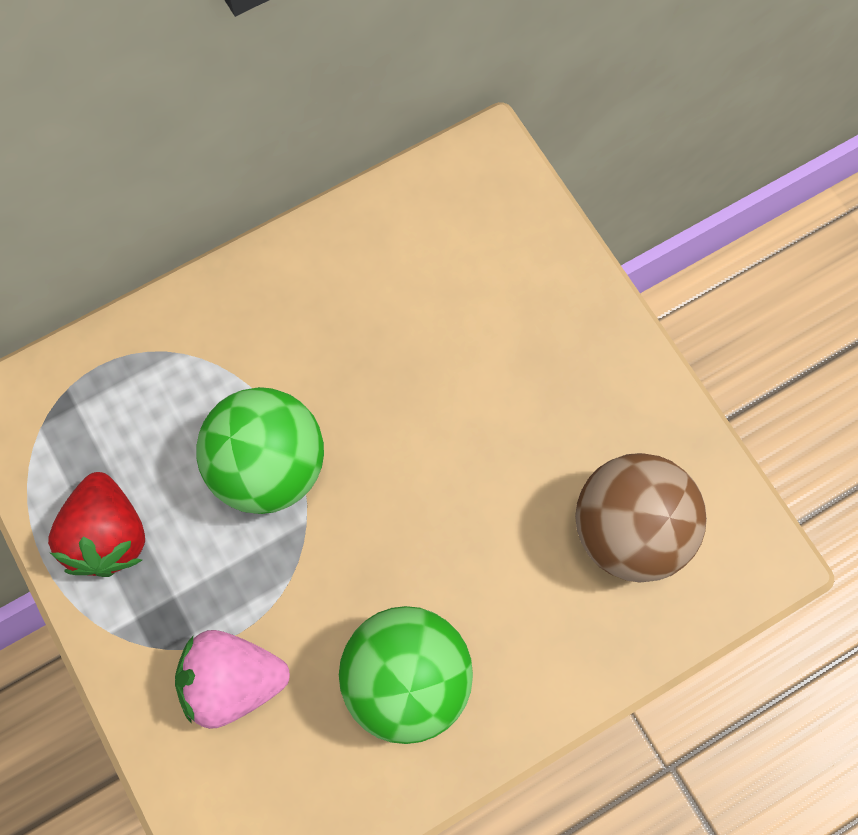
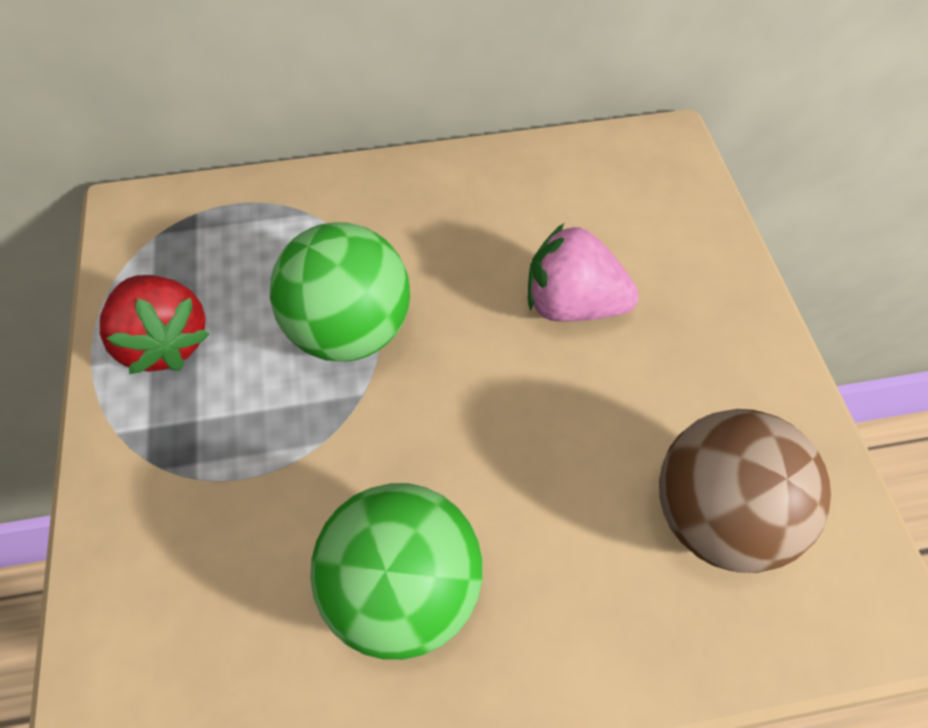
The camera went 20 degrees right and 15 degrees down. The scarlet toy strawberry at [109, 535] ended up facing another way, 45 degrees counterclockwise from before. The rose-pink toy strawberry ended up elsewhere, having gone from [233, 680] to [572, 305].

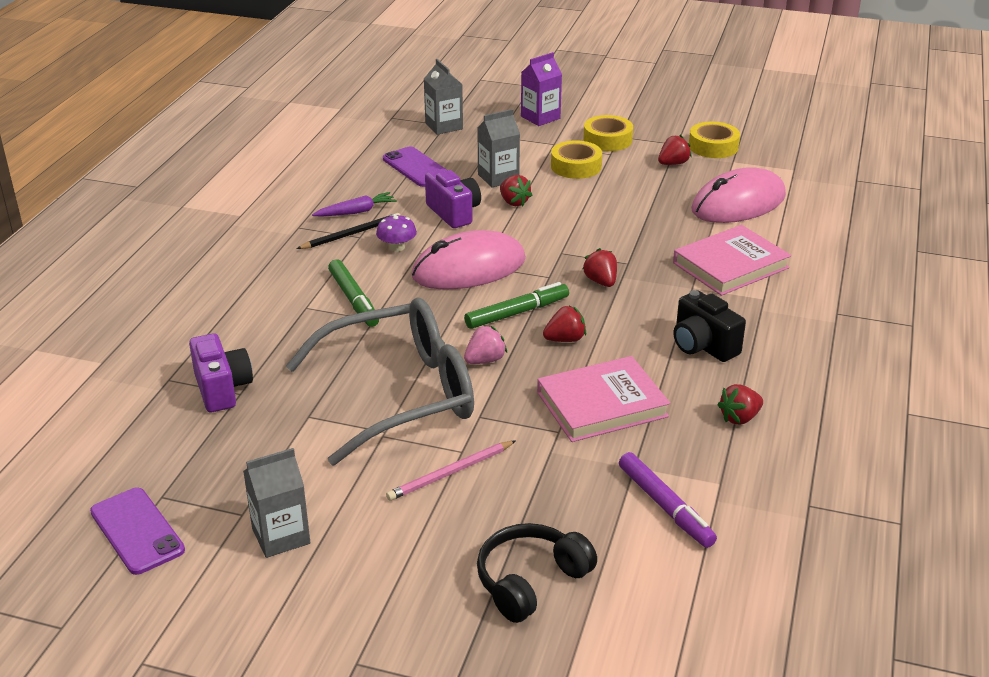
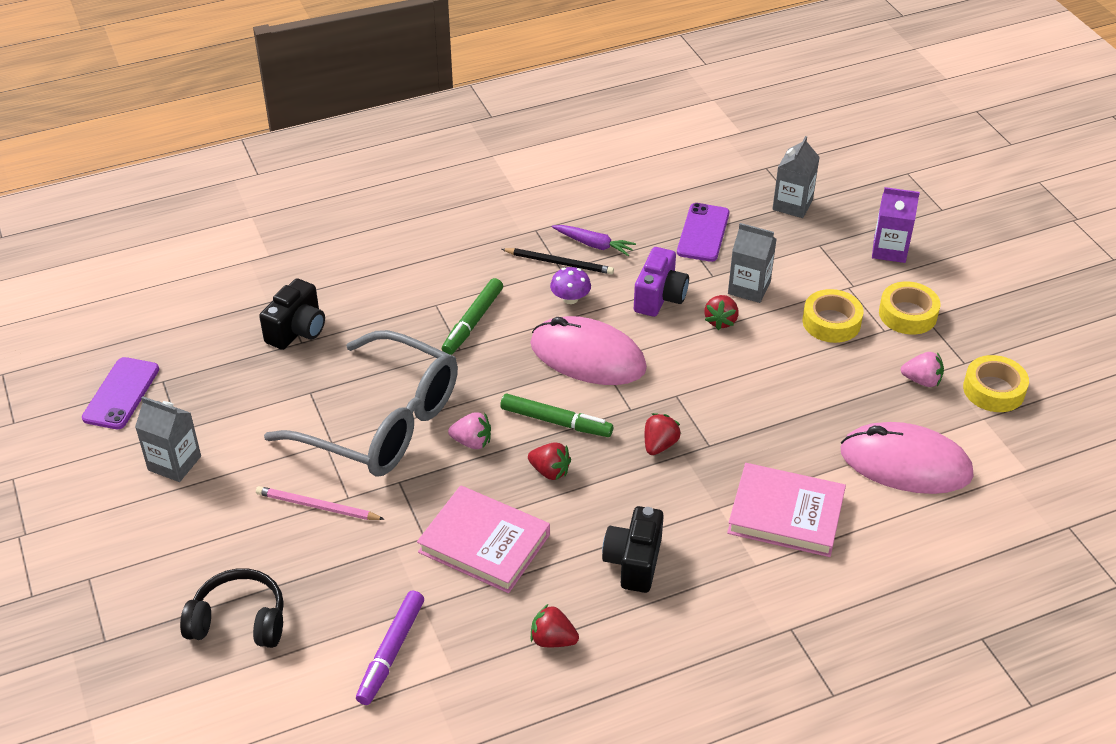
The camera went 50 degrees right and 10 degrees up. What was the violet compact camera at [222, 389] turned into the jet-black compact camera at [297, 330]. What was the scarlet toy strawberry at [673, 163] turned into the rose-pink toy strawberry at [922, 380].

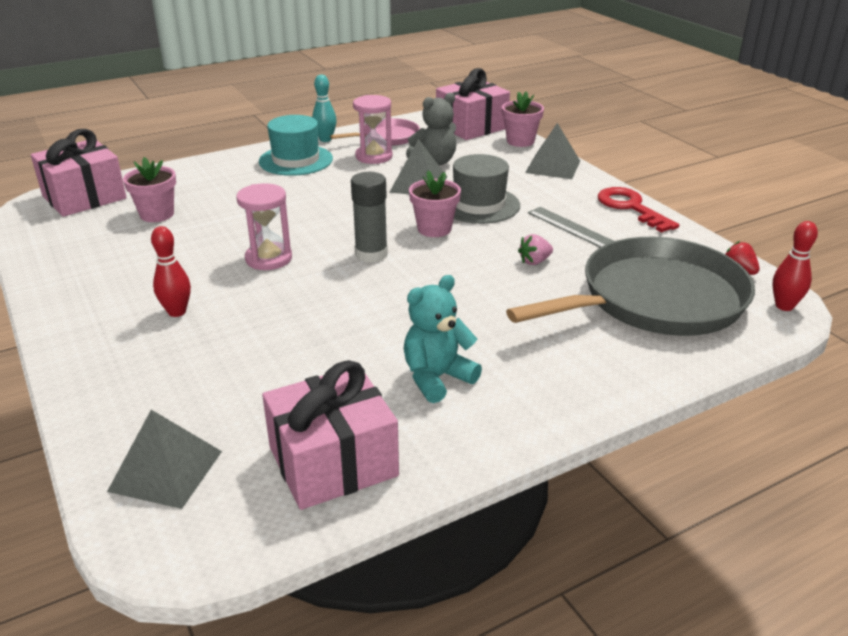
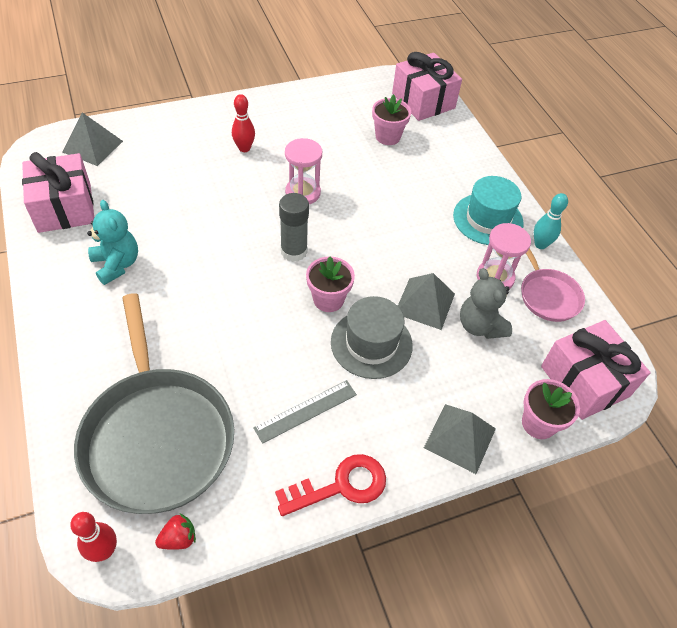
The camera went 95 degrees right and 20 degrees up. The second view lost the rose-pink toy strawberry at [534, 261].

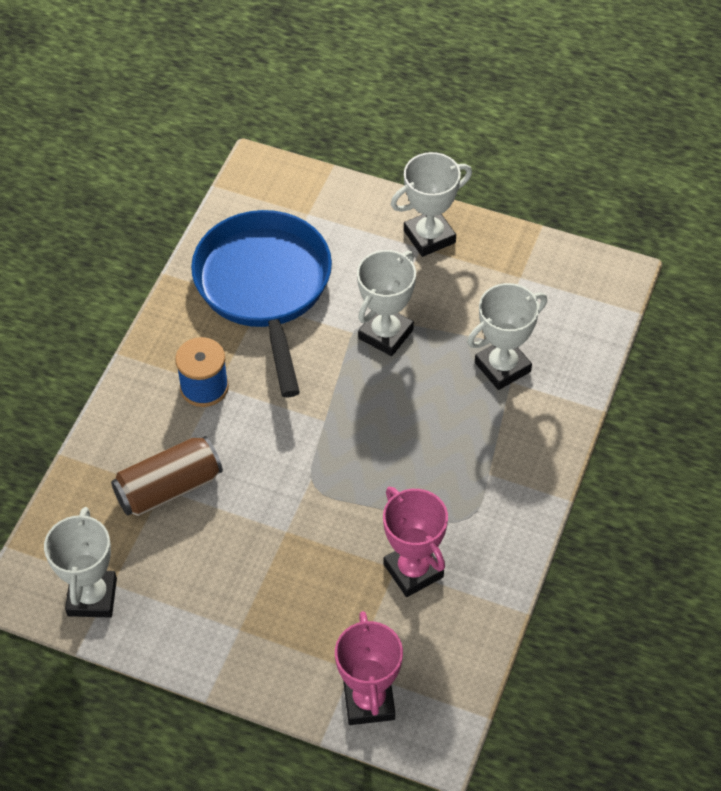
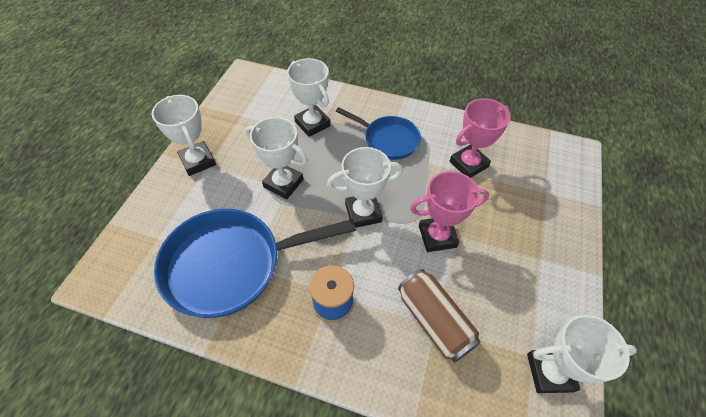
The camera went 95 degrees left and 0 degrees up. The rose-pink trophy ended up elsewhere, having gone from [369, 701] to [437, 236]. The second view gained the pure white trophy at [363, 213]. The second view gained the blue frying pan at [388, 140].

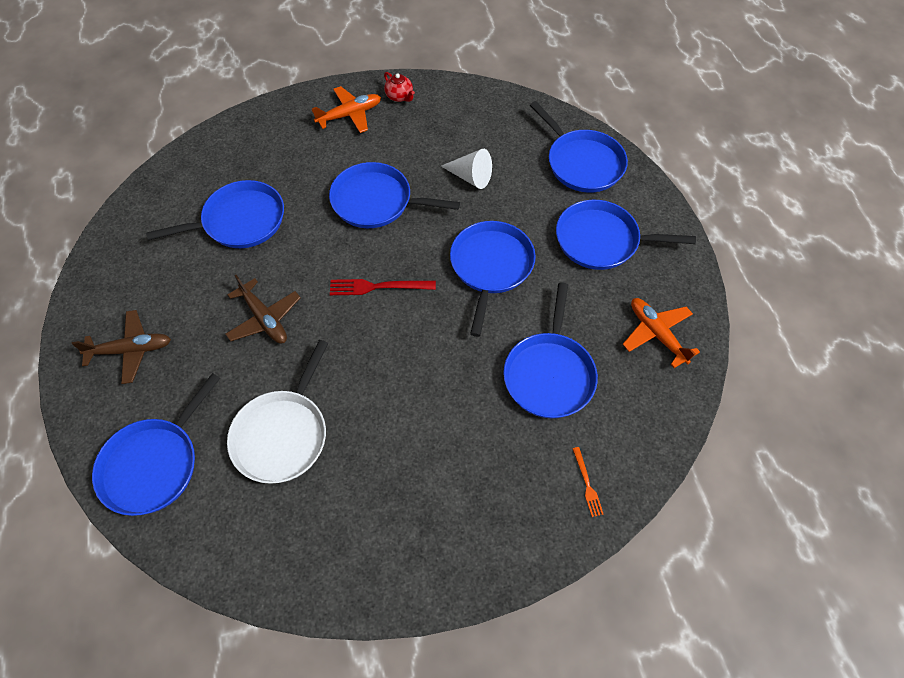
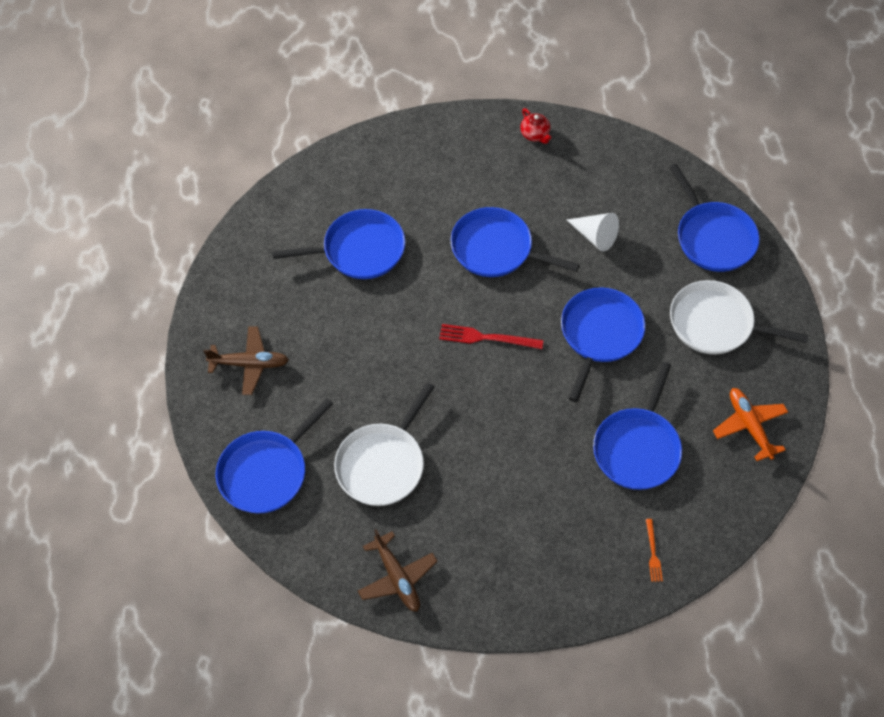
The camera went 10 degrees right and 0 degrees up. The dark brown plane ended up elsewhere, having gone from [264, 319] to [397, 578]. The second view lost the orange plane at [350, 115]. What was the blue frying pan at [601, 240] turned into the pure white frying pan at [715, 323].

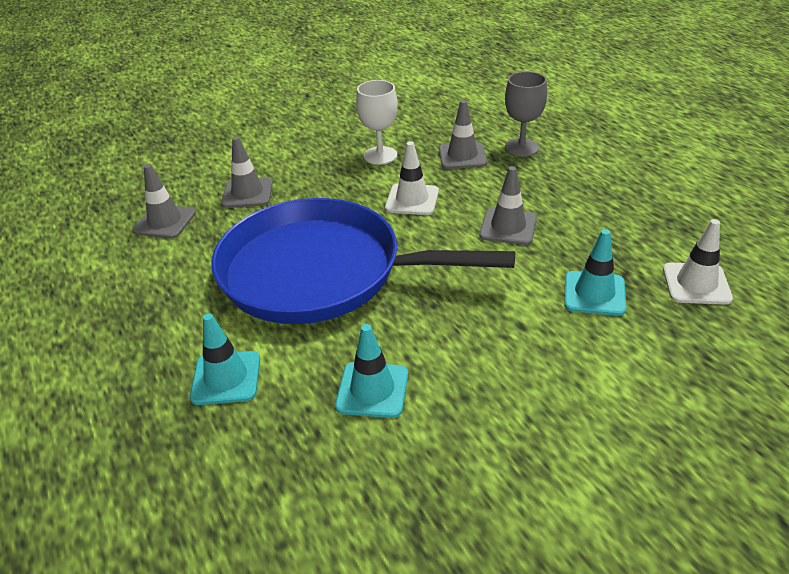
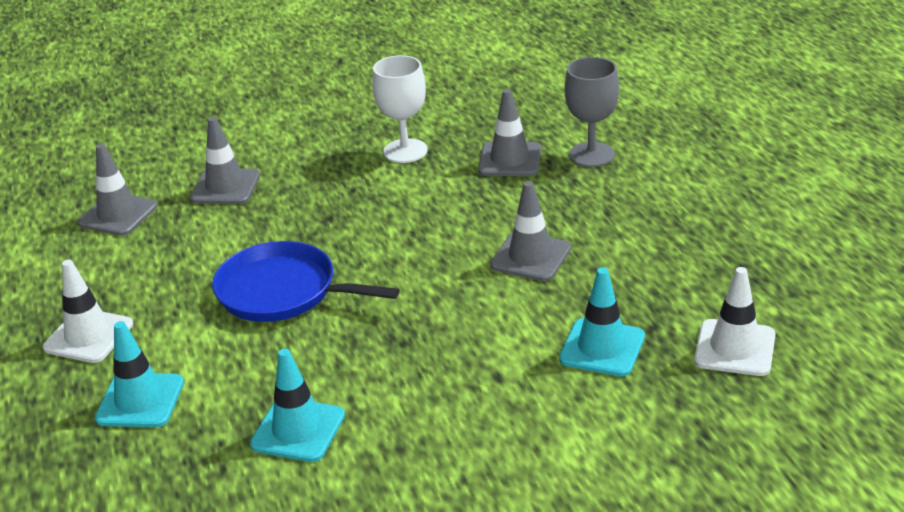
The camera went 10 degrees right and 5 degrees down. The size of the blue frying pan at [320, 272] changed by a factor of 0.54. The pure white road cone ended up elsewhere, having gone from [412, 200] to [88, 336].

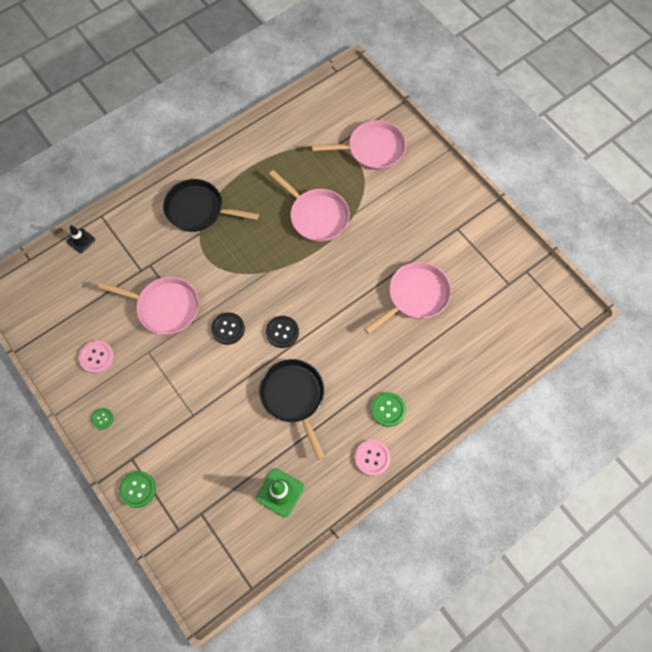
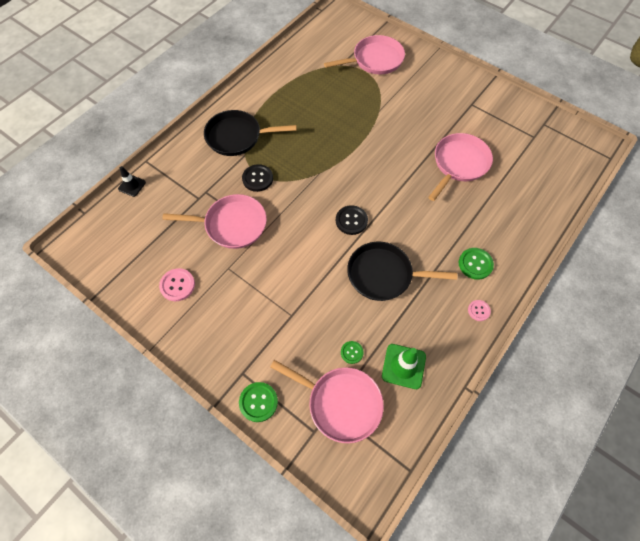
The camera went 15 degrees left and 5 degrees down. The leaf-green shirt button ended up elsewhere, having gone from [102, 419] to [351, 352]. The jet-black shirt button ended up elsewhere, having gone from [228, 329] to [257, 178]. The jet-black frying pan at [294, 397] ended up facing another way, 45 degrees counterclockwise from before. The rose-pink frying pan ended up elsewhere, having gone from [316, 216] to [340, 403]. The size of the rose-pink shirt button at [372, 458] changed by a factor of 0.62.

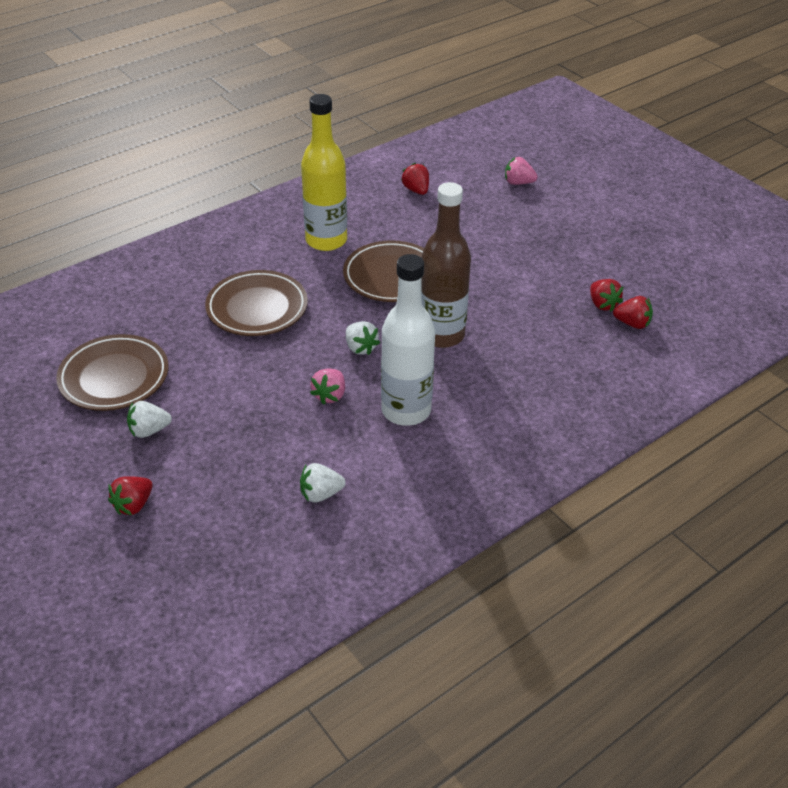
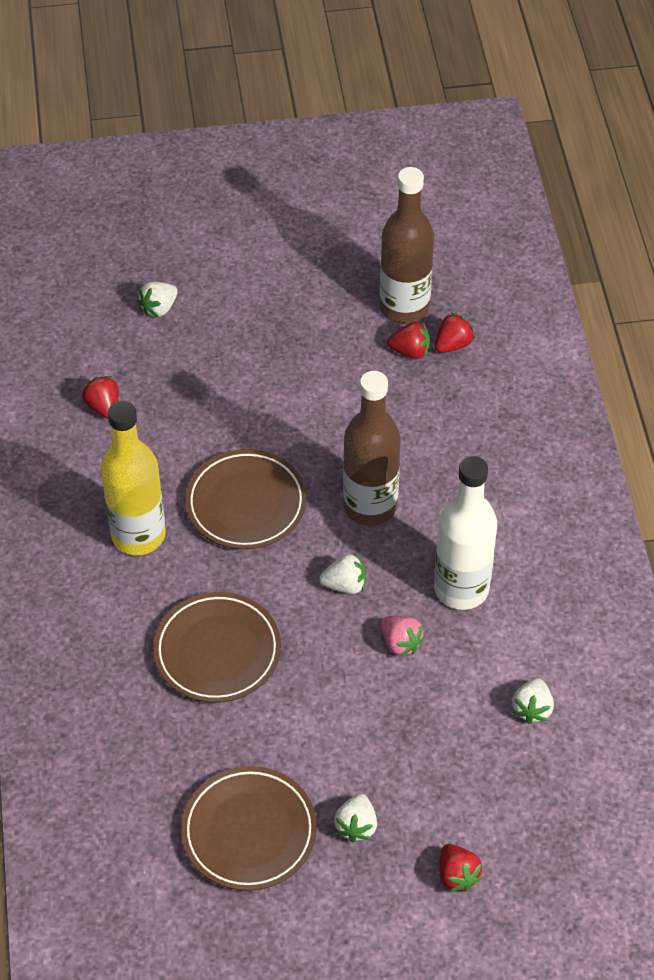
The camera went 60 degrees left and 10 degrees up. The scarlet toy strawberry at [416, 190] ended up facing another way, 60 degrees clockwise from before. What was the rose-pink toy strawberry at [518, 183] turned into the pure white toy strawberry at [159, 308]. The second view gained the dark brown drink bottle at [404, 307].

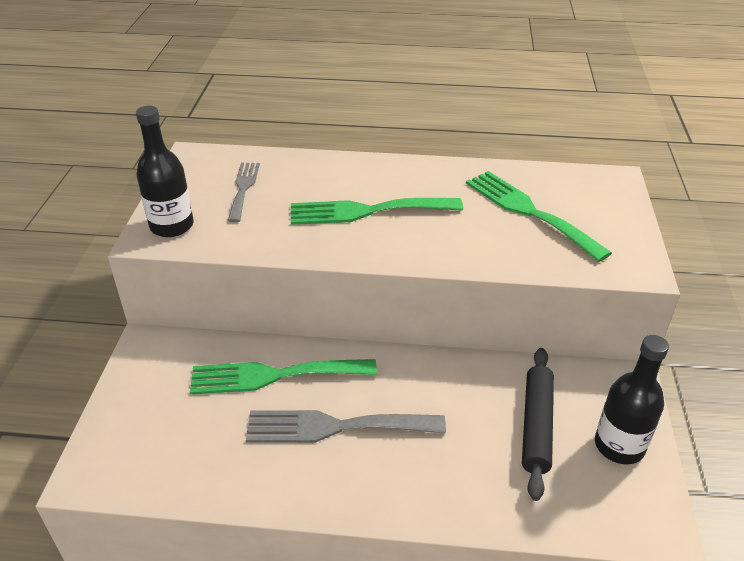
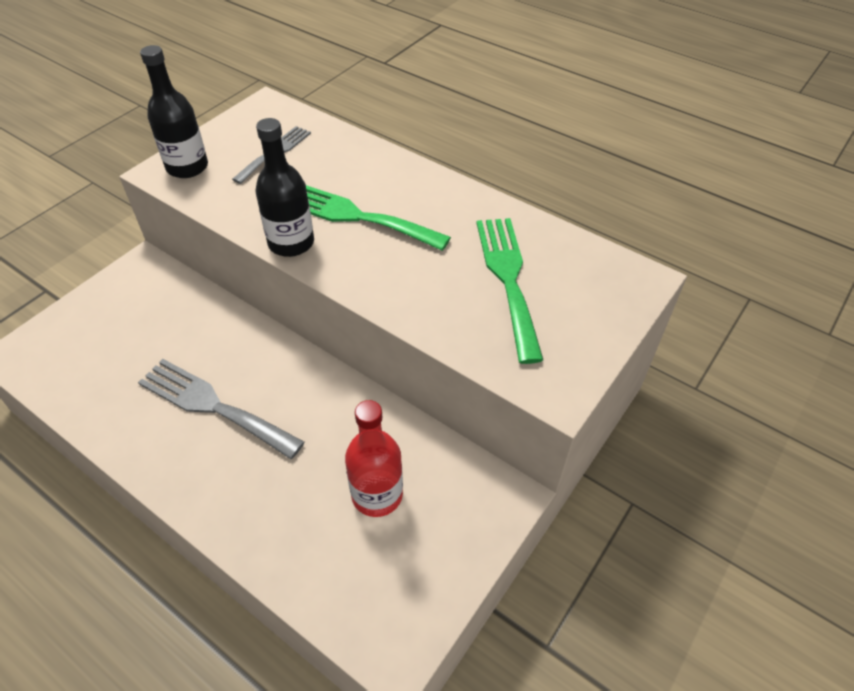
The camera went 30 degrees right and 10 degrees up. The second view lost the leaf-green dinner fork at [274, 375]. Where the jet-black rolling pin stood at [536, 426], the scarlet drink bottle came to stand at [377, 495]. The jet-black drink bottle ended up elsewhere, having gone from [619, 446] to [291, 243].

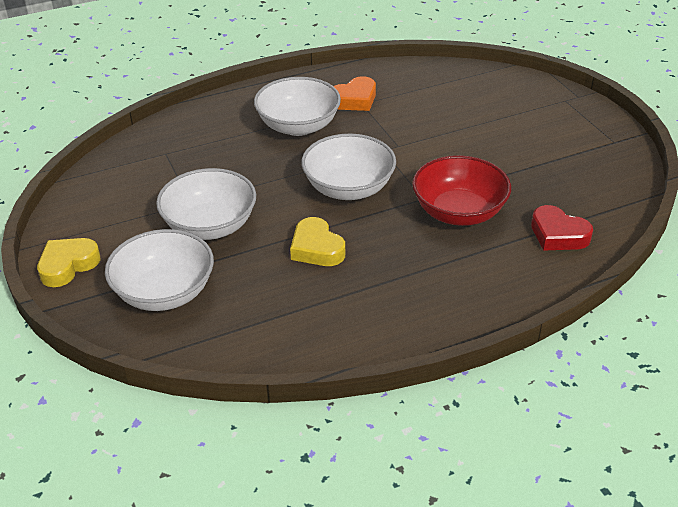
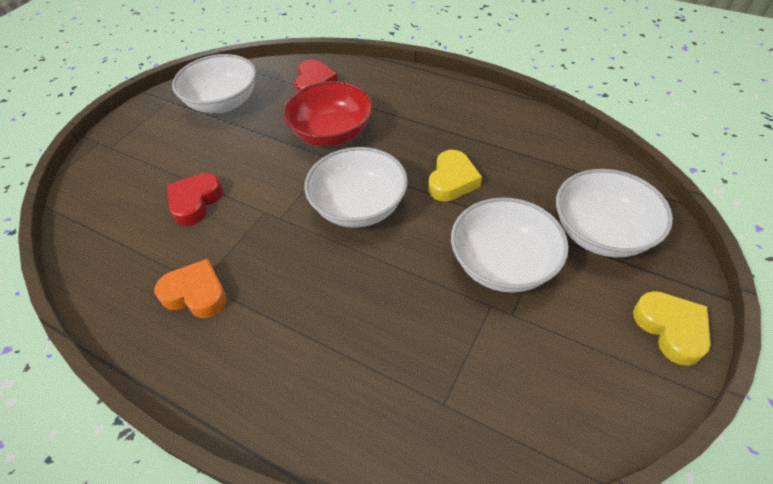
The camera went 125 degrees left and 10 degrees up. The golden love heart at [68, 265] ended up facing another way, 120 degrees counterclockwise from before. The pure white bowl ended up elsewhere, having gone from [298, 126] to [223, 103]. The second view gained the scarlet love heart at [195, 202].

